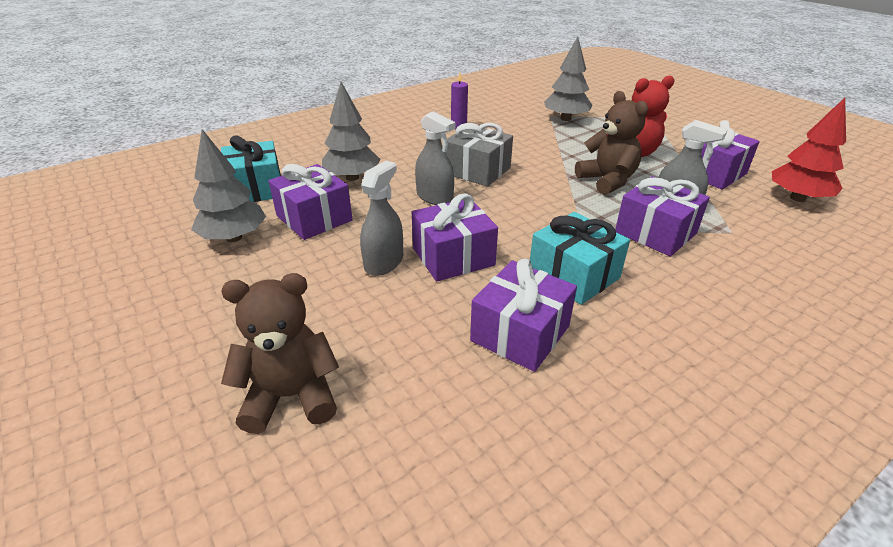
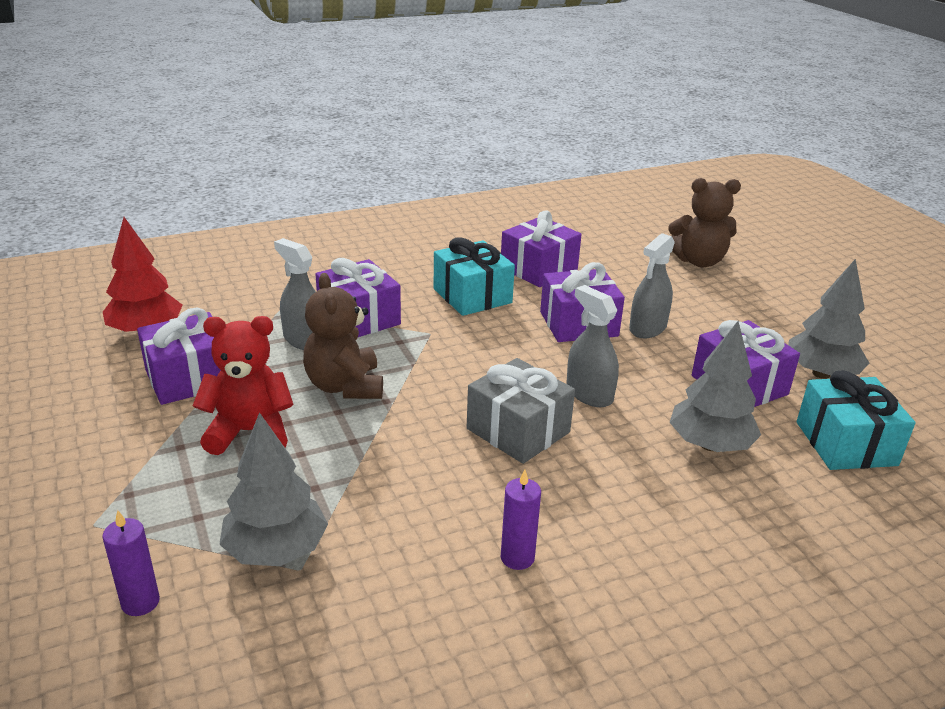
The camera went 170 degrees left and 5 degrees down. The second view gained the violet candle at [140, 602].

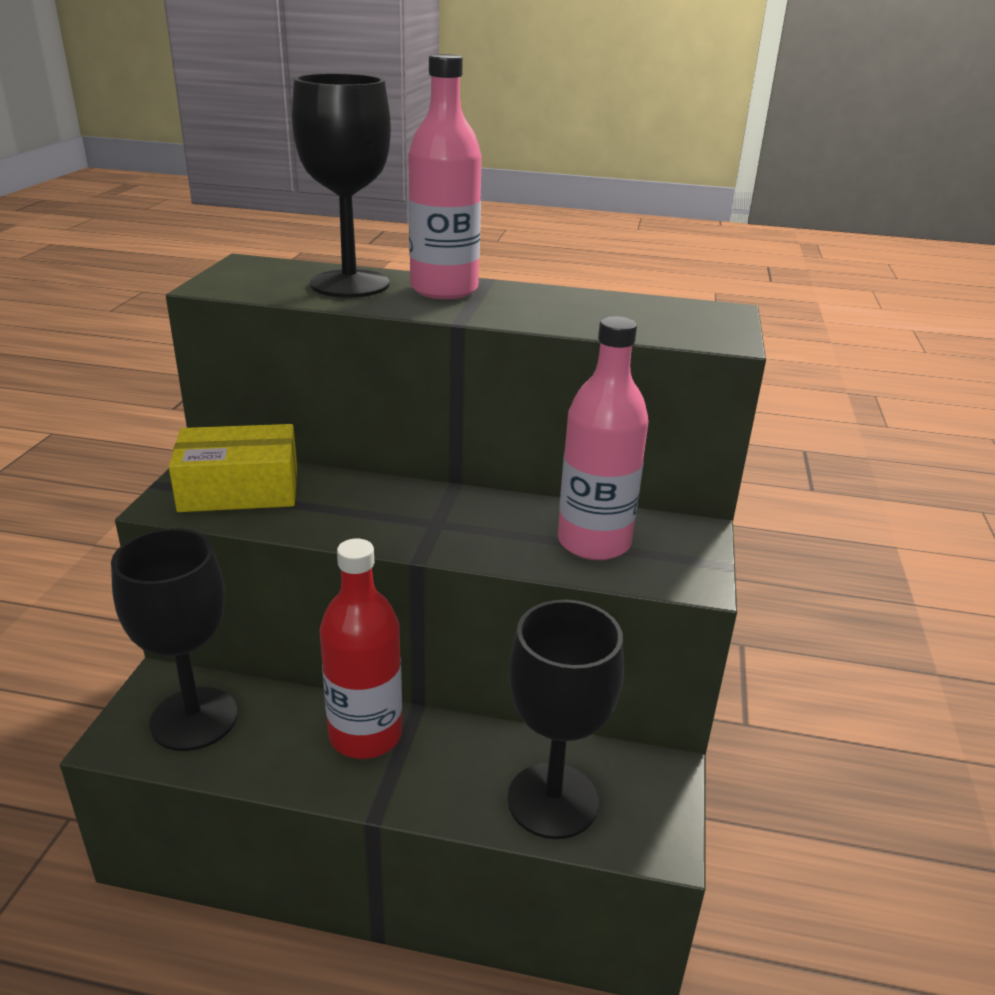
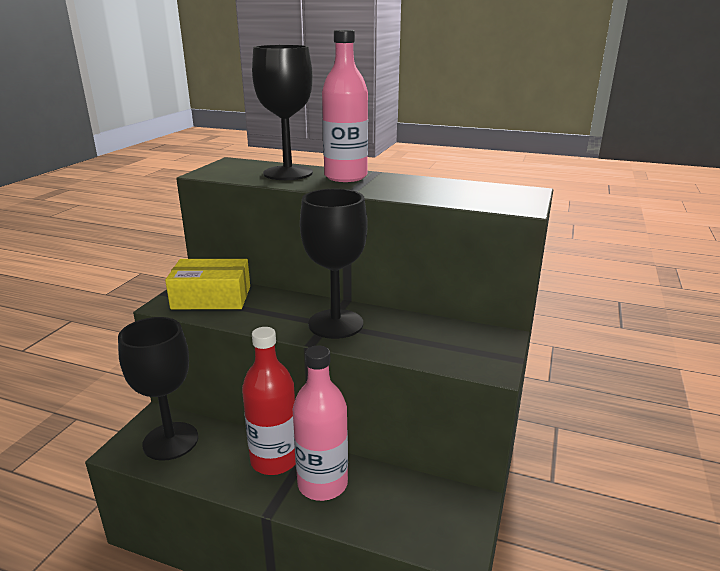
The camera went 10 degrees right and 5 degrees down. The jet-black wine glass ended up elsewhere, having gone from [552, 800] to [335, 324]. The rose-pink drink bottle ended up elsewhere, having gone from [594, 542] to [322, 484].

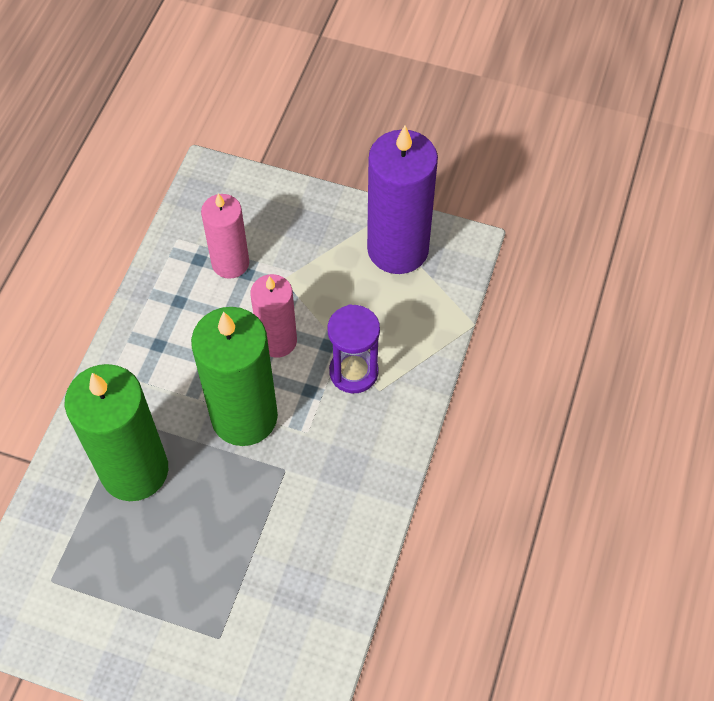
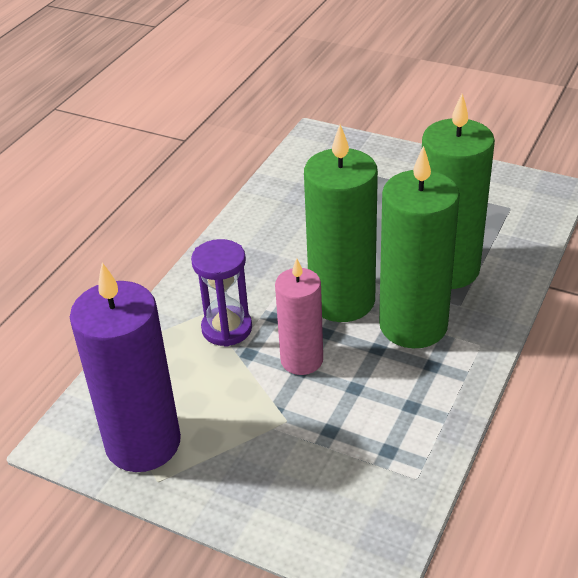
The camera went 170 degrees left and 20 degrees down. The second view lost the rose-pink candle at [230, 263]. The second view gained the leaf-green candle at [413, 325].

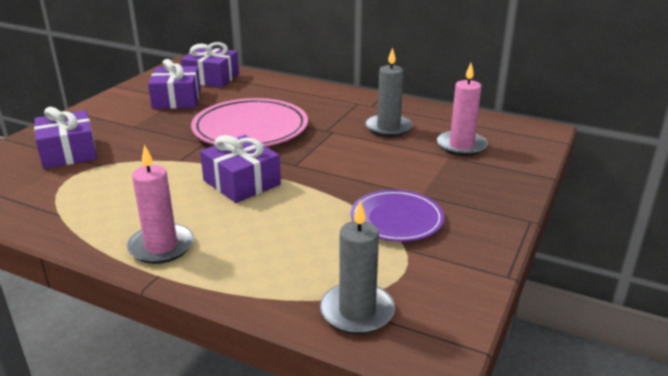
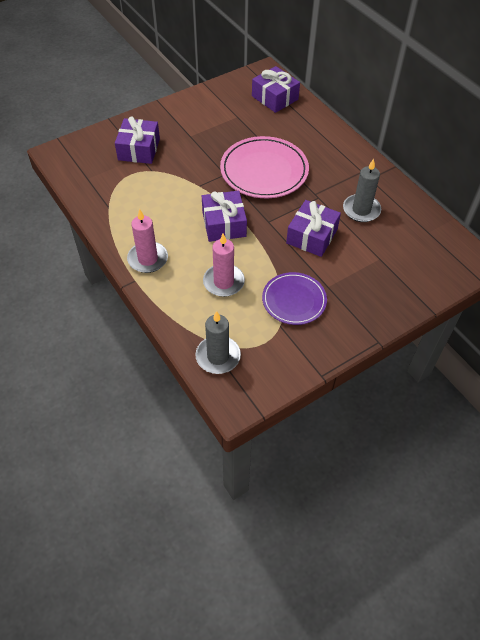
The camera went 30 degrees right and 25 degrees up. The violet wrapped gift ended up elsewhere, having gone from [177, 99] to [312, 236]. The rose-pink candle ended up elsewhere, having gone from [461, 146] to [223, 282].

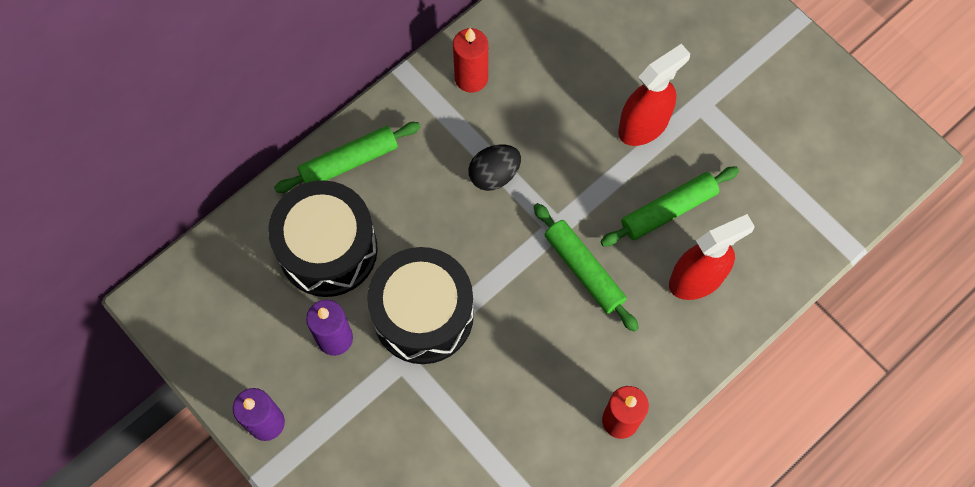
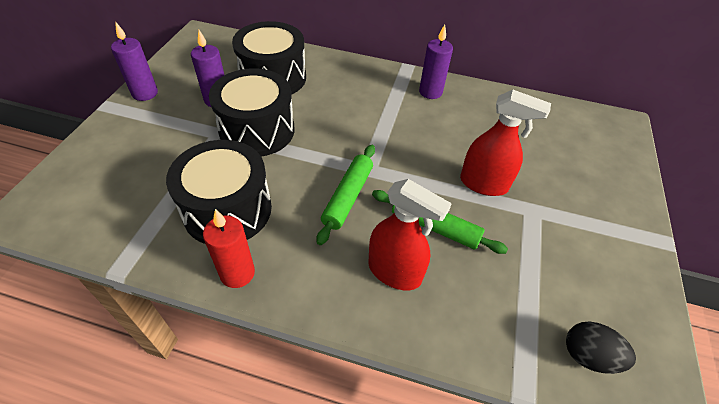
The camera went 55 degrees right and 20 degrees down. The second view lost the leaf-green rolling pin at [349, 161]. What was the scarlet candle at [471, 78] turned into the violet candle at [430, 92]. The jet-black toy egg ended up elsewhere, having gone from [494, 175] to [588, 356]. The second view gained the jet-black snare drum at [227, 210].

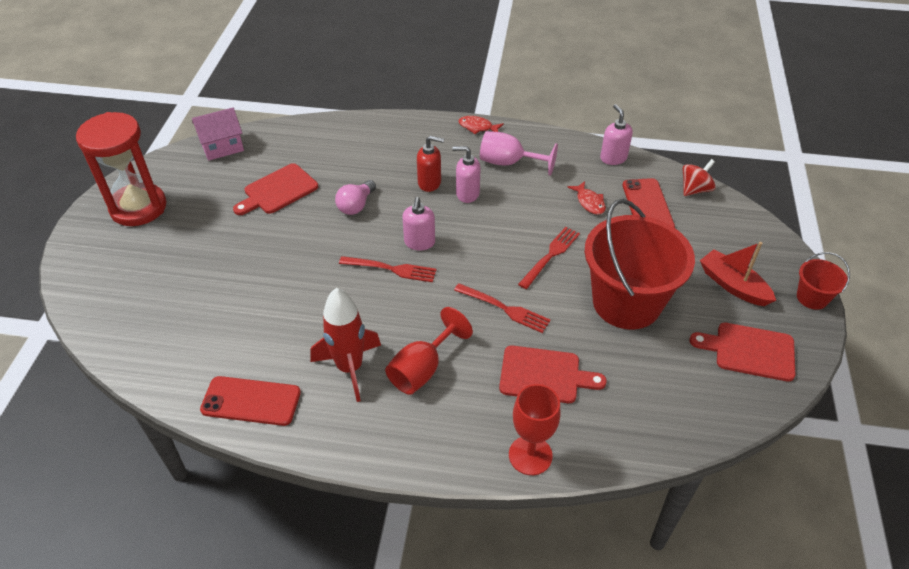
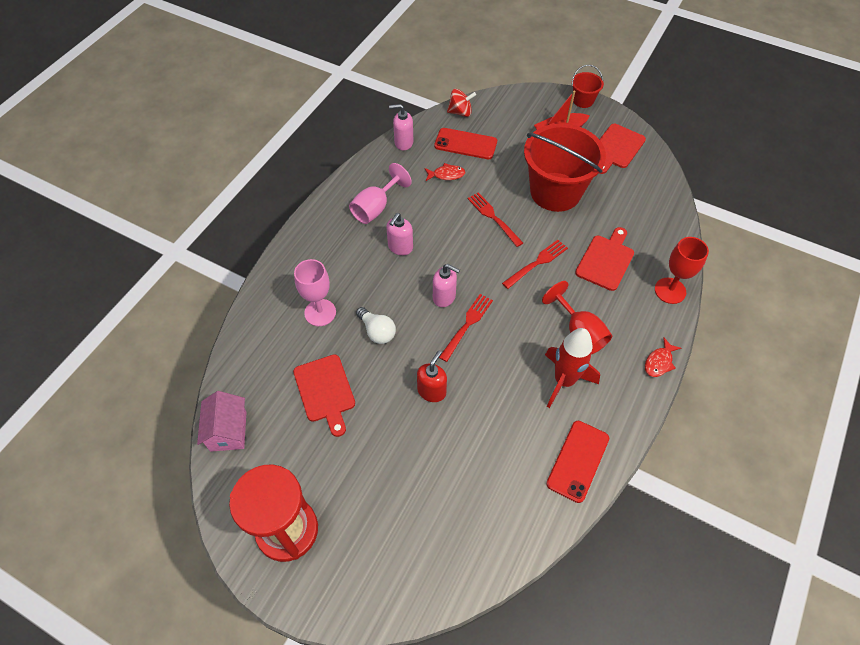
The camera went 70 degrees left and 10 degrees up. What was the rose-pink light bulb at [356, 205] turned into the pure white light bulb at [377, 331]. The scarlet soap pump ended up elsewhere, having gone from [429, 183] to [432, 391]. The scarlet fish figure ended up elsewhere, having gone from [477, 127] to [659, 362]. The scarlet toy top at [695, 189] ended up facing another way, 105 degrees clockwise from before. The second view gained the rose-pink wine glass at [320, 312].

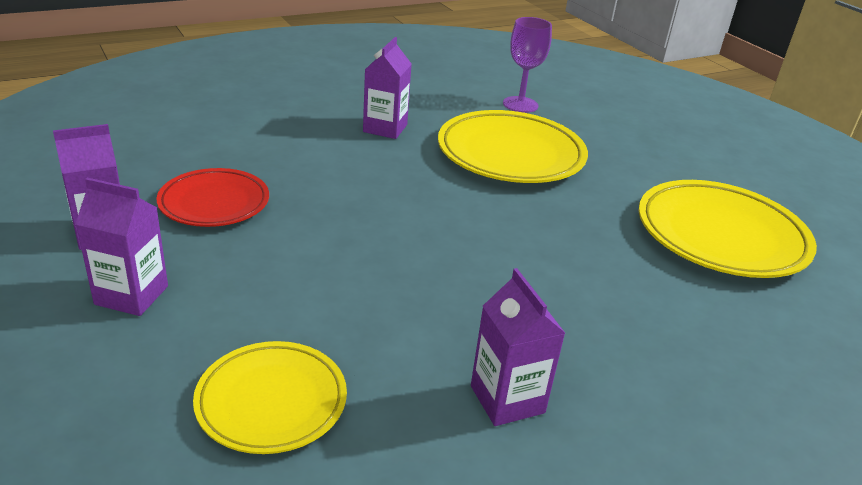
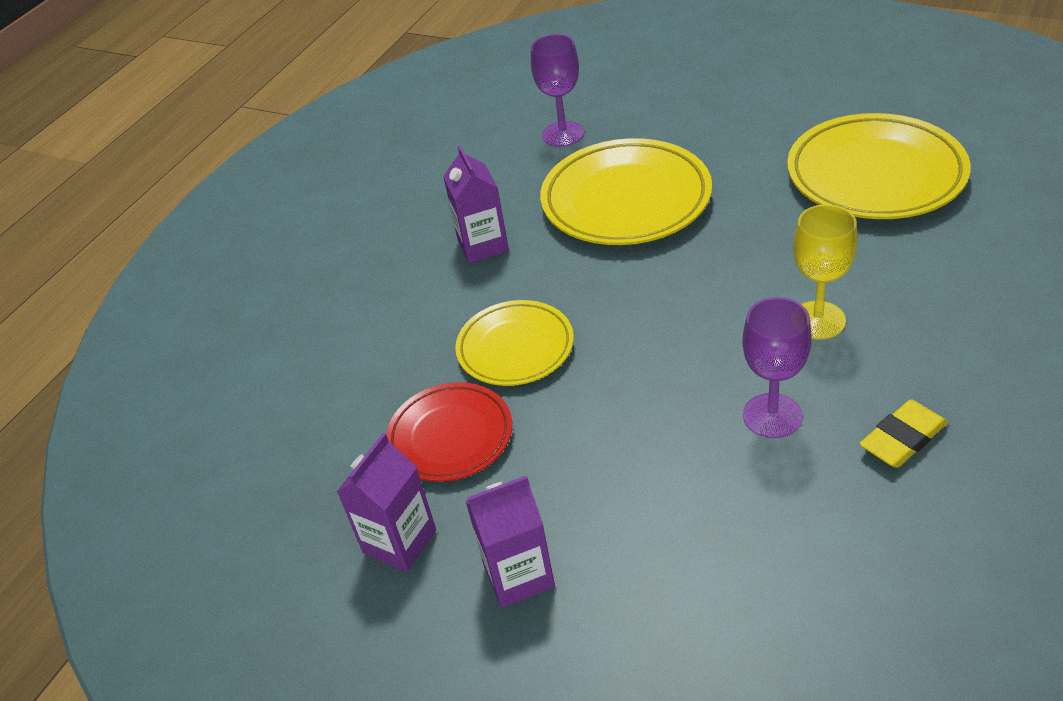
The camera went 25 degrees left and 10 degrees up. The golden plate ended up elsewhere, having gone from [271, 402] to [515, 348]. Where the violet milk carton stood at [507, 399], the golden eraser came to stand at [902, 438]. The second view gained the violet wine glass at [772, 416]. The second view gained the golden wine glass at [818, 320].

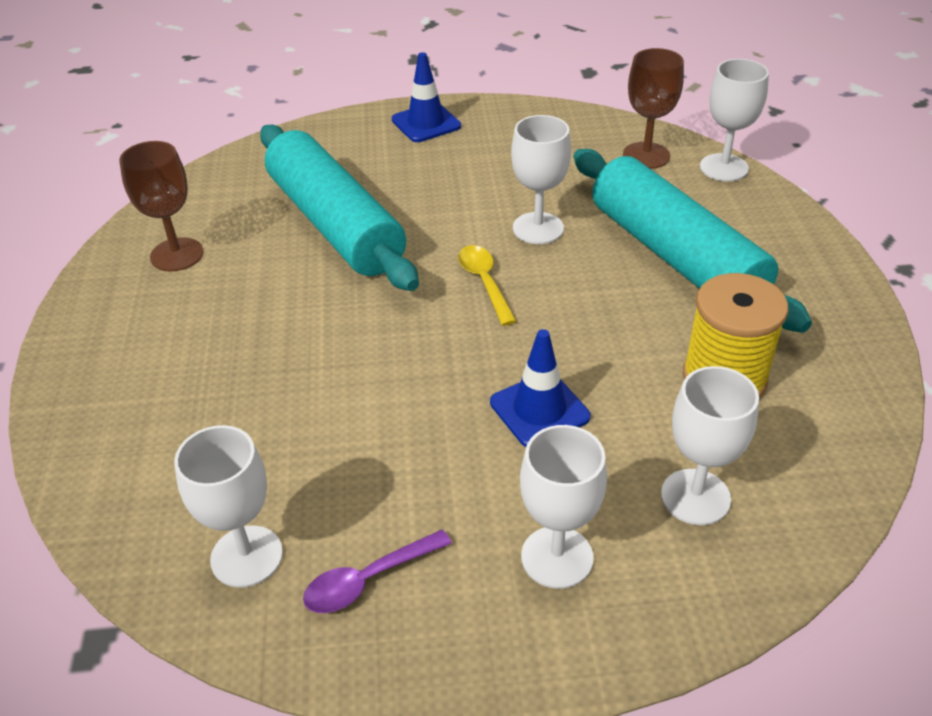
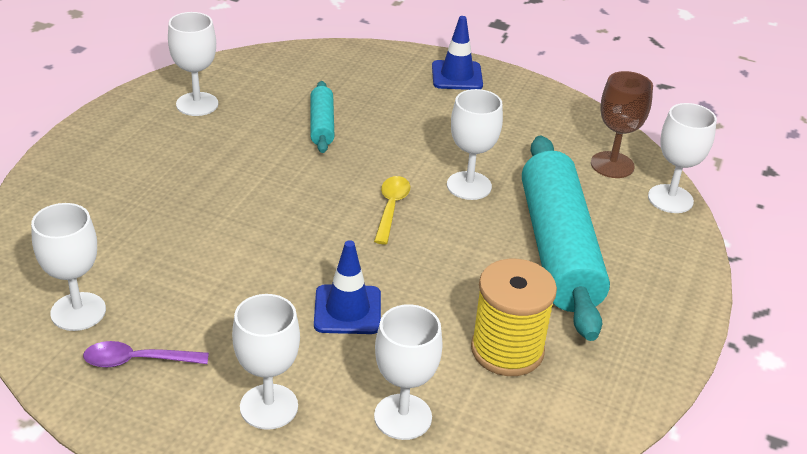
The camera went 25 degrees right and 5 degrees down. What was the dark brown wine glass at [177, 255] turned into the pure white wine glass at [197, 104]. The size of the aqua rolling pin at [335, 224] changed by a factor of 0.46.

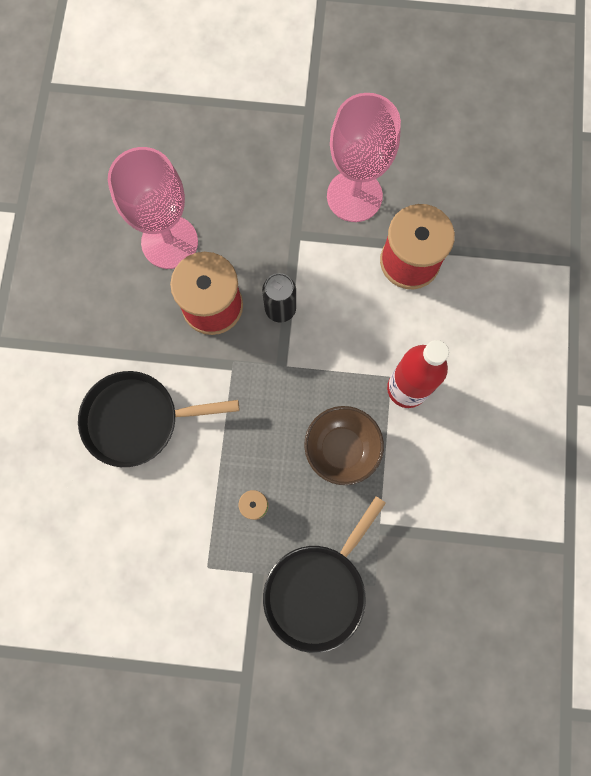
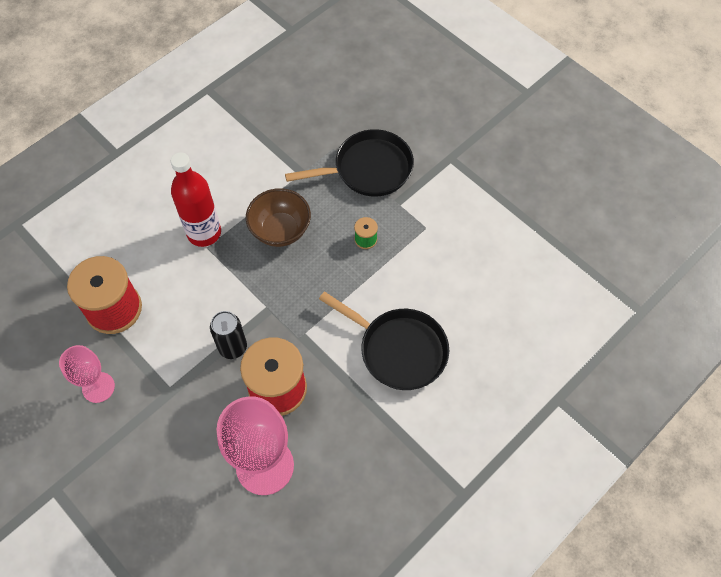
The camera went 140 degrees left and 15 degrees down. The size of the rose-pink wine glass at [354, 196] changed by a factor of 0.58.

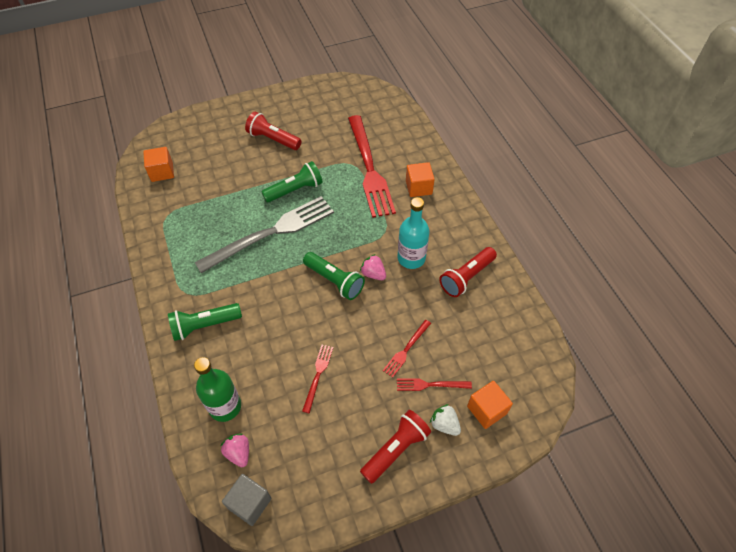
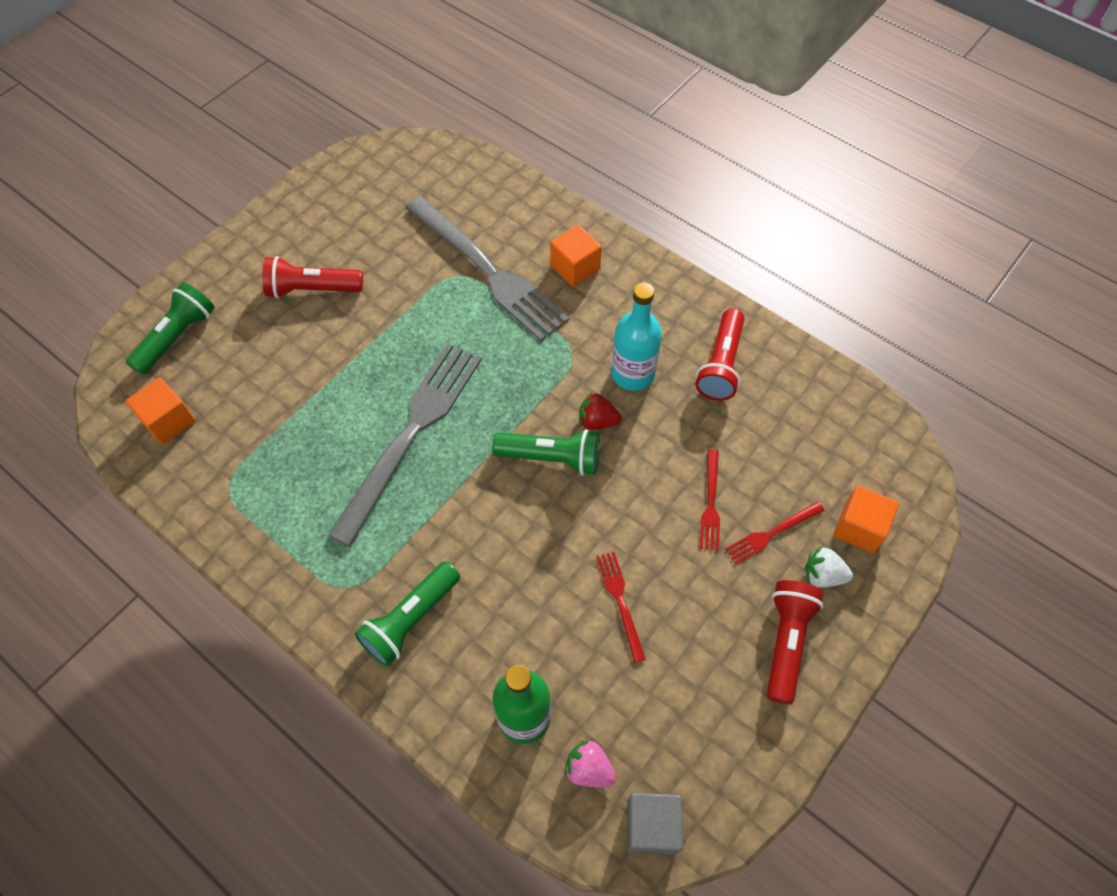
The camera went 30 degrees left and 5 degrees up. The leaf-green torch ended up elsewhere, having gone from [295, 190] to [177, 337]. What was the scarlet dinner fork at [369, 168] turned into the ash-grey dinner fork at [487, 270]. What was the rose-pink toy strawberry at [373, 274] turned into the scarlet toy strawberry at [597, 421].

